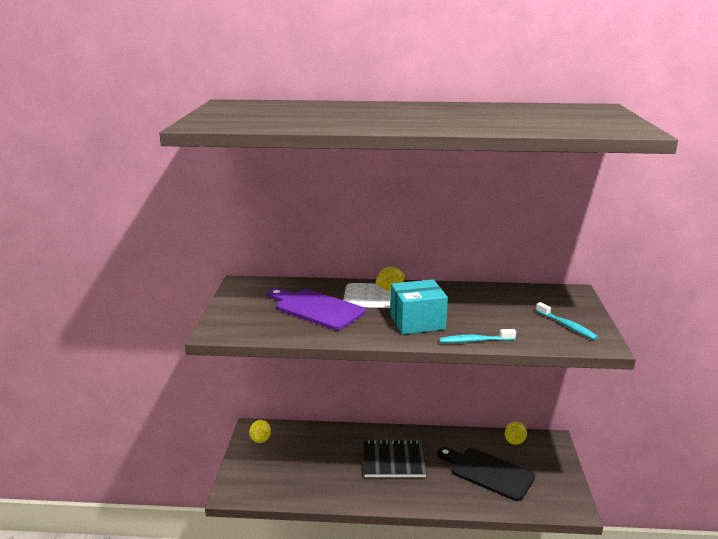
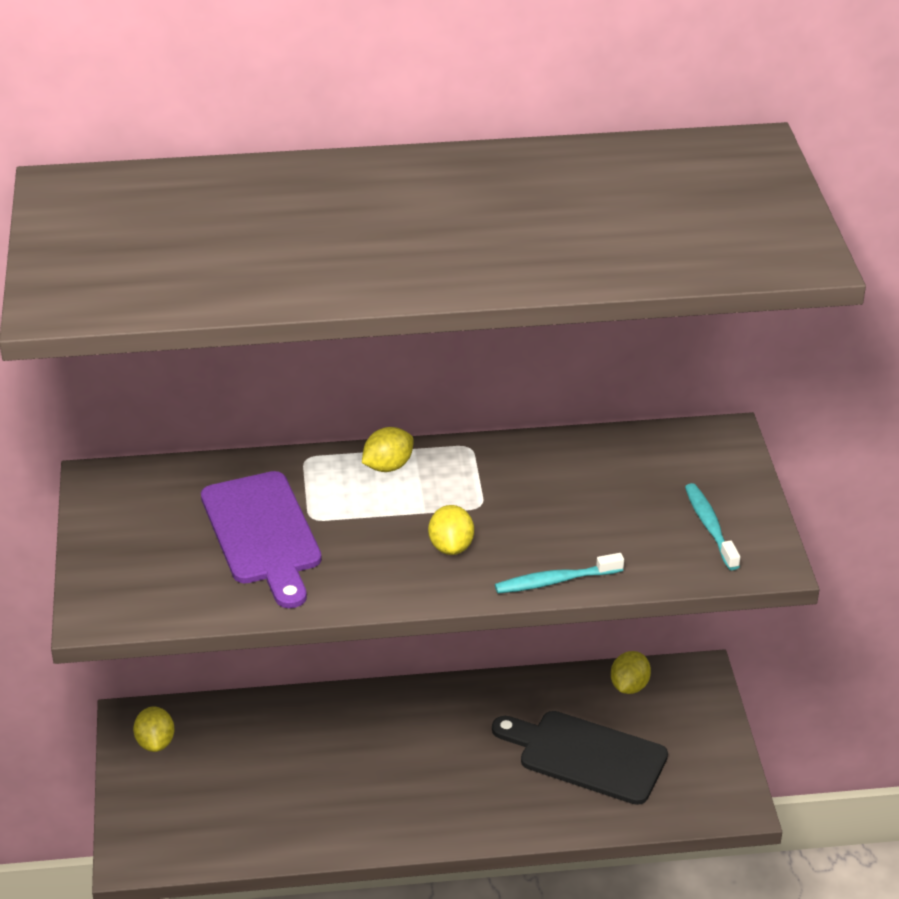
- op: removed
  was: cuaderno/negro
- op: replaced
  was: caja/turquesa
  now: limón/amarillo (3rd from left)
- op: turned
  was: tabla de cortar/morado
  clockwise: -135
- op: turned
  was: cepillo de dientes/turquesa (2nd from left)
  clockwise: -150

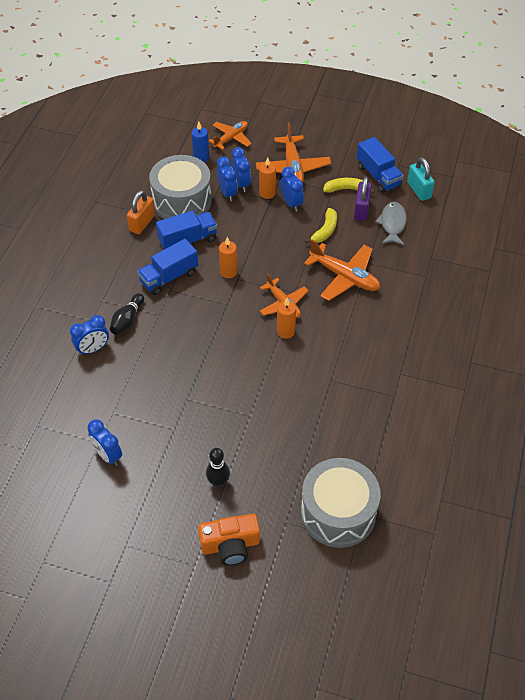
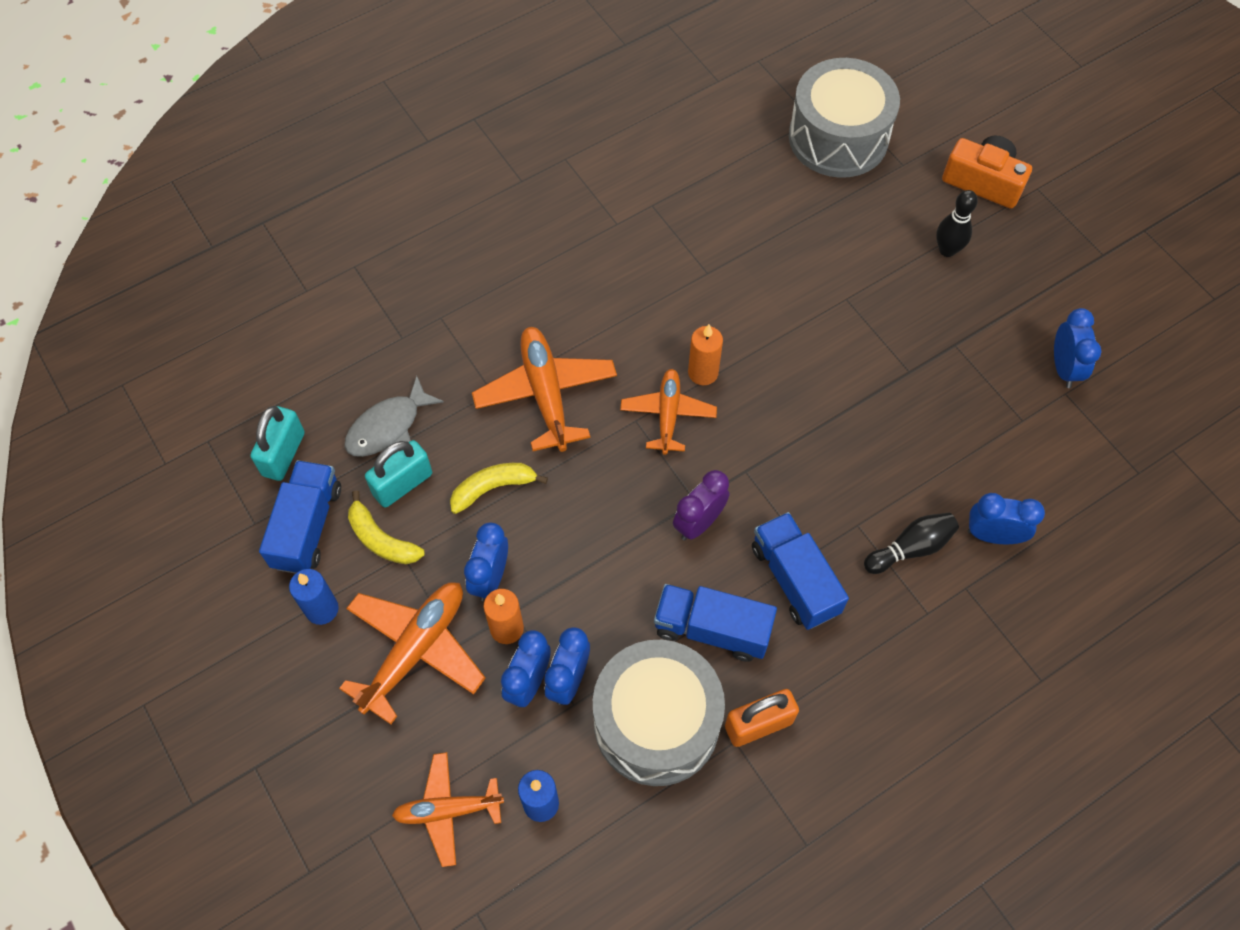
- op: added
  now: vela/azul (1st from left)
- op: replaced
  was: vela/naranja (1st from left)
  now: despertador/morado
- op: recoloured
  was: candado/morado
  now: candado/turquesa (2nd from left)
- op: turned
  was: camión/azul (1st from left in the first image)
  clockwise: -120

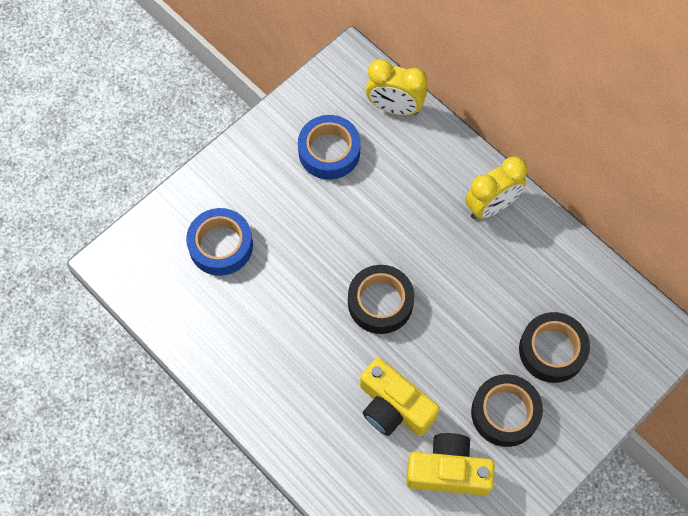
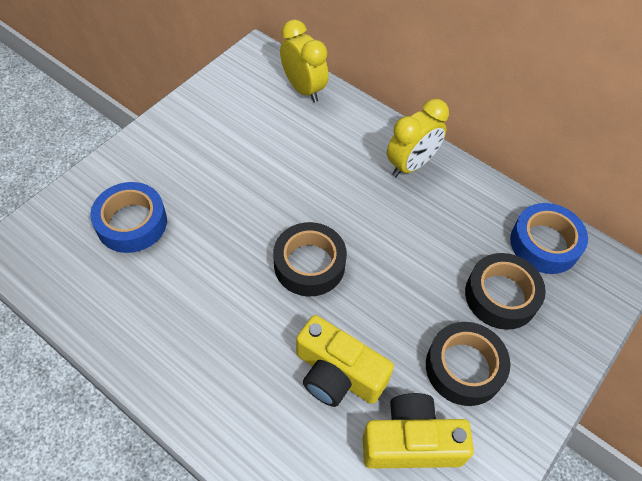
- op: moved
  was: cinta adhesiva/azul (2nd from left)
- op: turned
  was: despertador/amarillo (1st from left)
  clockwise: -135

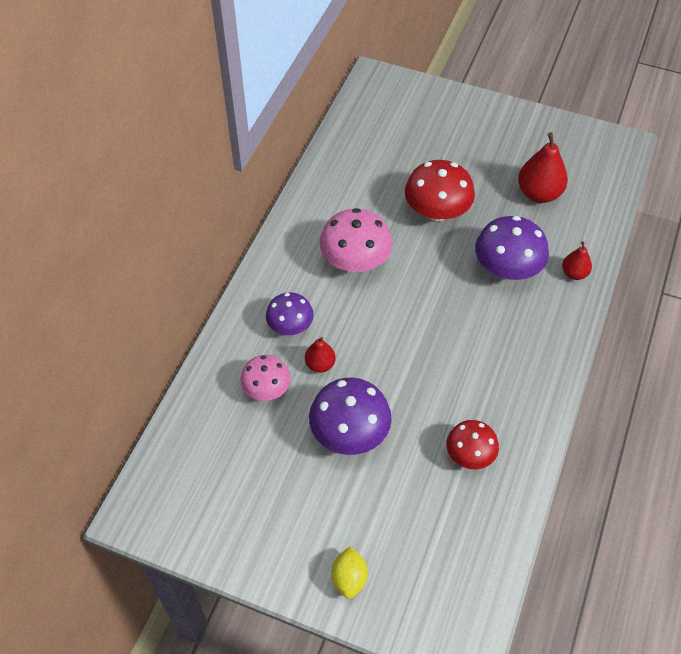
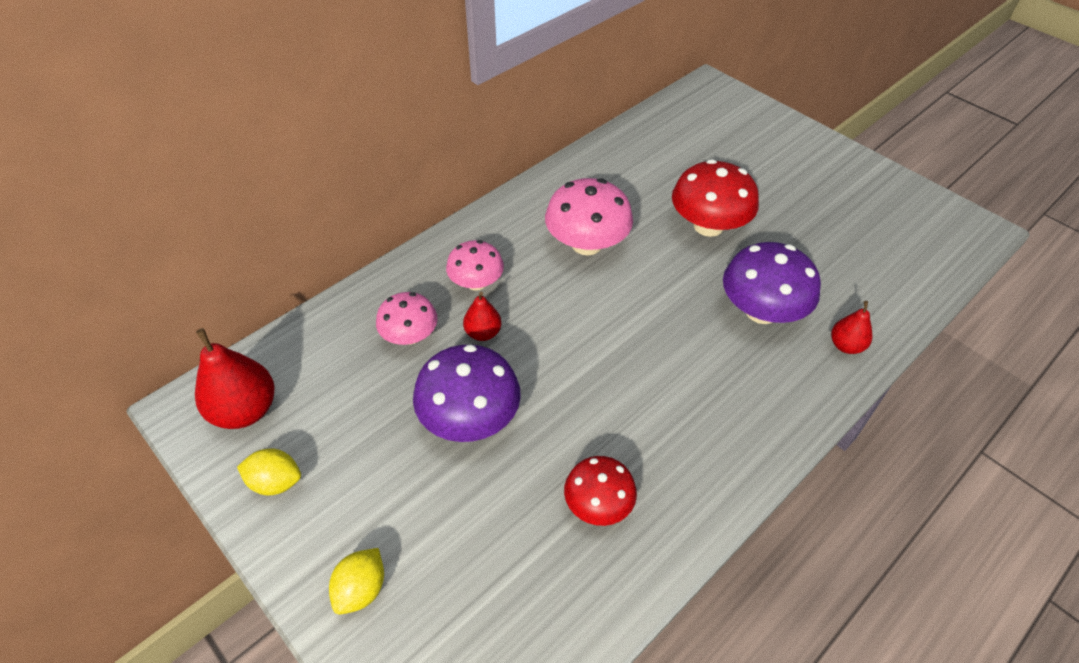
- op: added
  now: limón/amarillo (1st from left)
- op: moved
  was: pera/rojo (2nd from left in the first image)
  now: pera/rojo (1st from left)
- op: recoloured
  was: seta/morado (1st from left)
  now: seta/rosa (2nd from left)

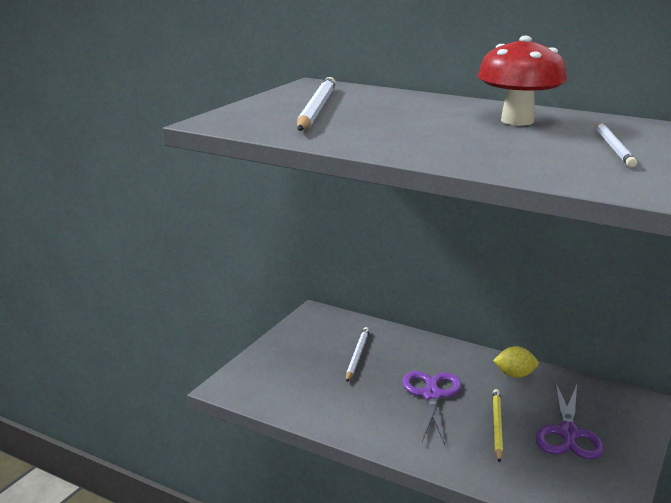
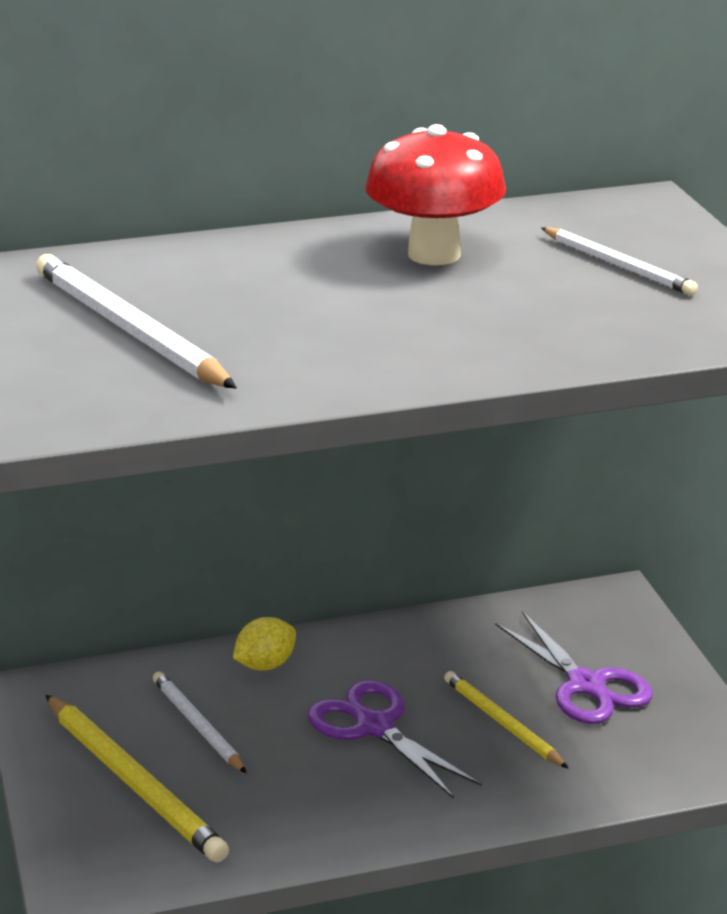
- op: added
  now: lápiz/amarillo (1st from left)
- op: moved
  was: limón/amarillo

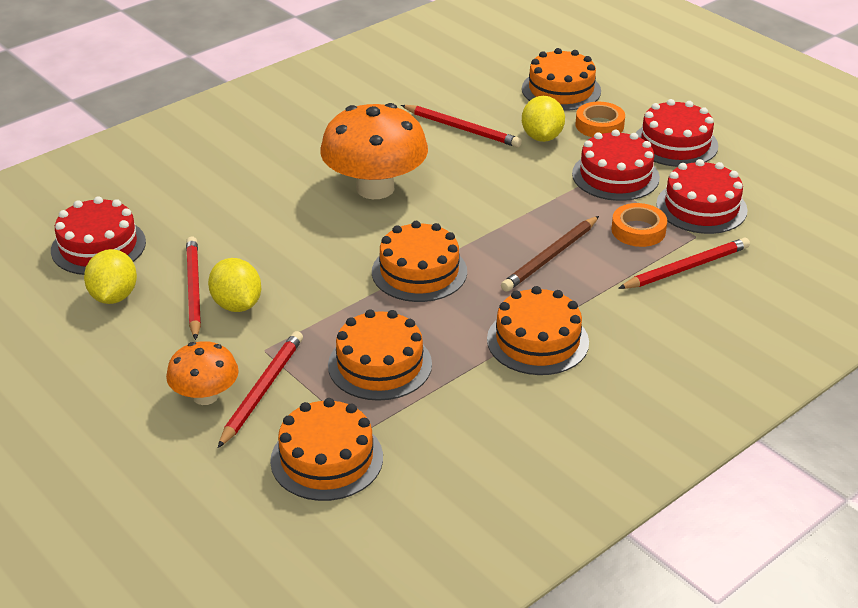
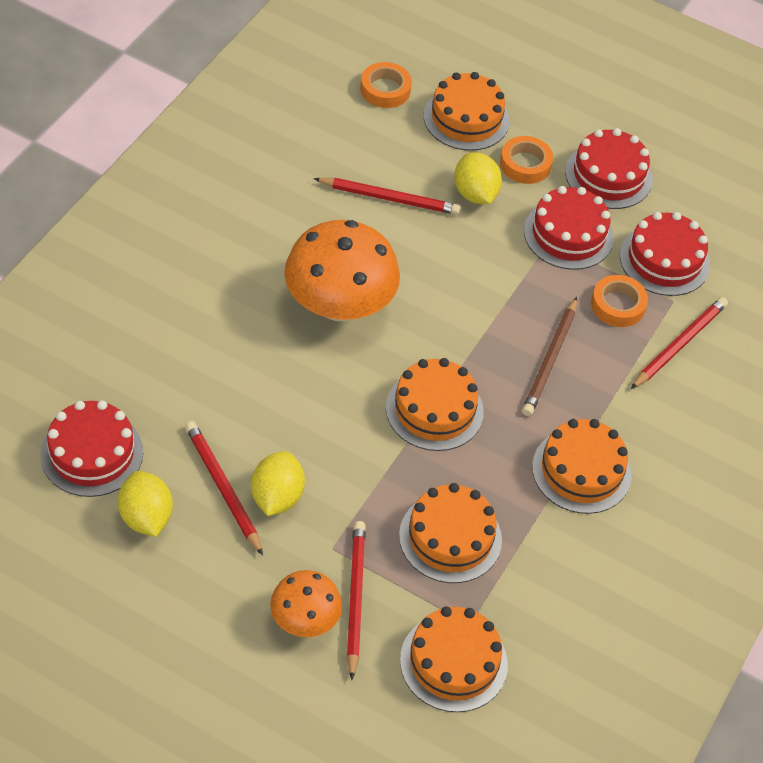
- op: added
  now: cinta adhesiva/naranja (1st from left)
- op: turned
  was: limón/amarillo (2nd from left)
  clockwise: 60

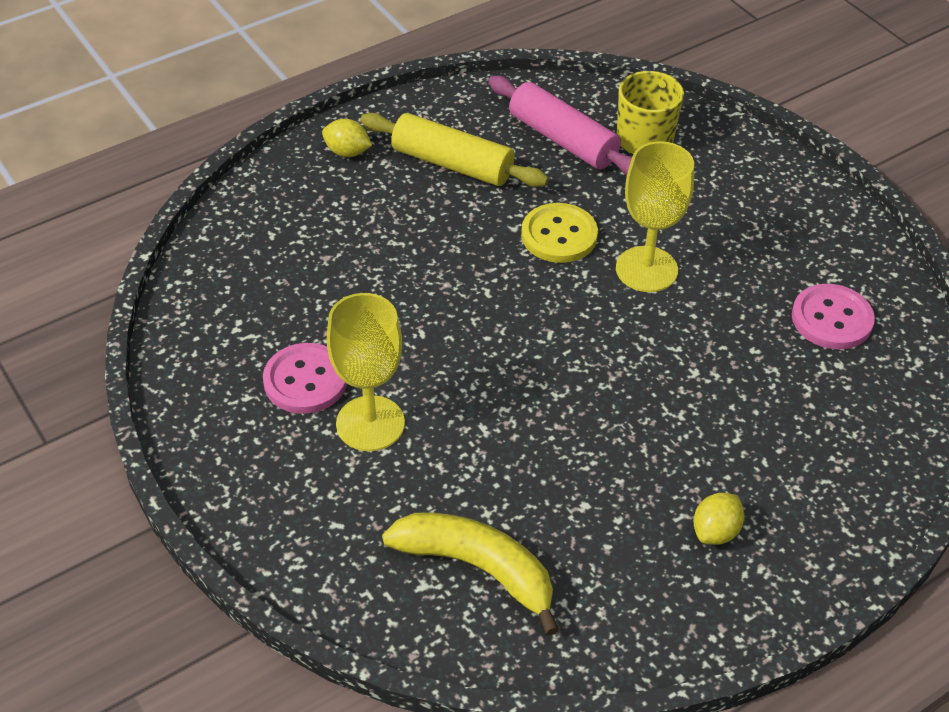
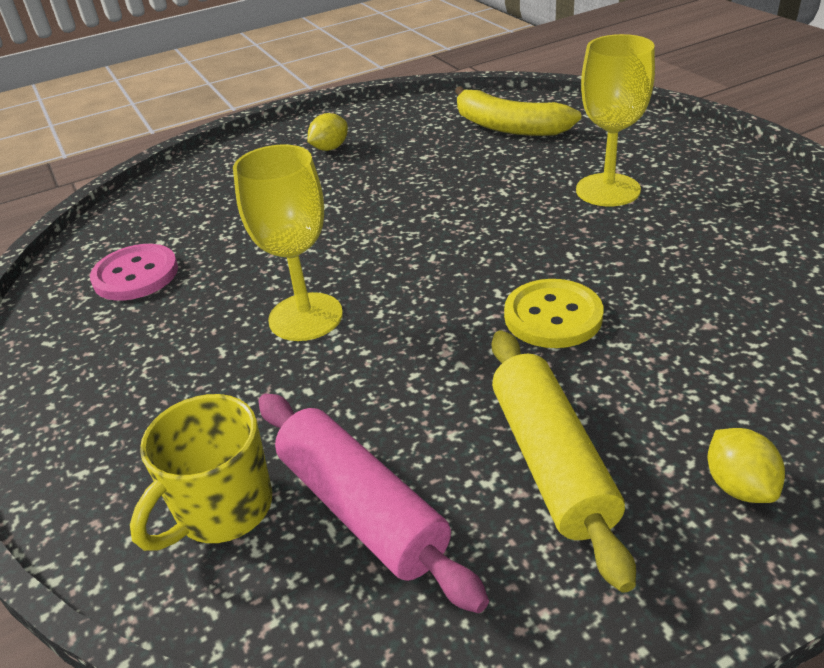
- op: removed
  was: botón/rosa (1st from left)
- op: moved
  was: botón/amarillo
- op: turned
  was: limón/amarillo (1st from left in the first image)
  clockwise: 45
- op: turned
  was: rodillo/amarillo
  clockwise: 45

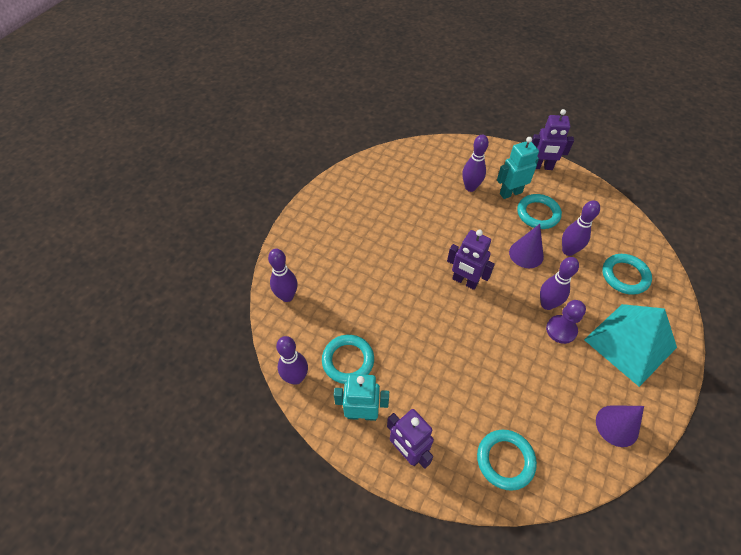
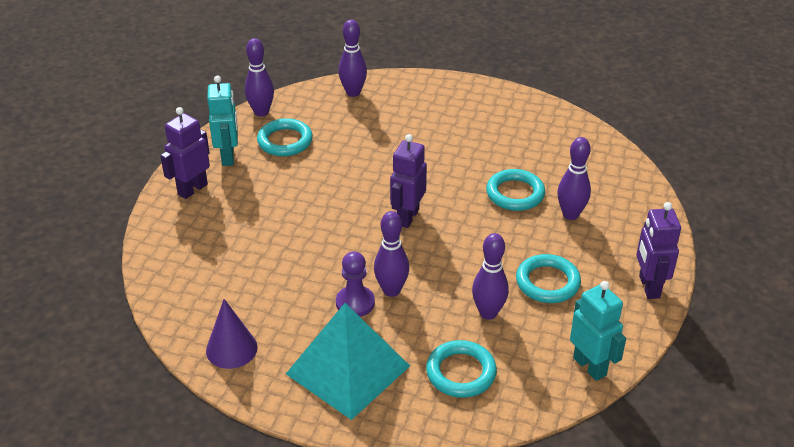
- op: removed
  was: cono/morado (1st from left)
- op: moved
  was: anillo/turquesa (2nd from left in the first image)
  now: anillo/turquesa (3rd from left)
- op: moved
  was: robot/turquesa (2nd from left)

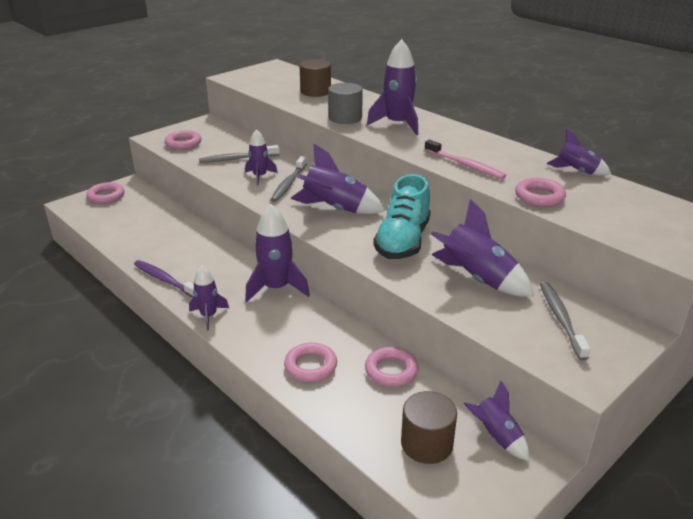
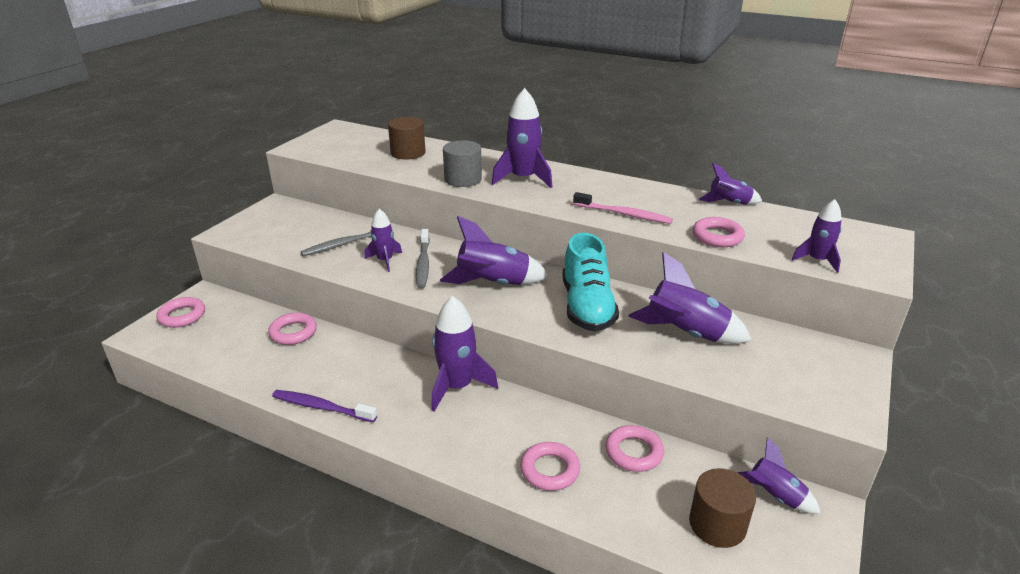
- op: removed
  was: cepillo de dientes/gris (3rd from left)
- op: moved
  was: anillo/rosa (2nd from left)
- op: moved
  was: cohete/morado (1st from left in the first image)
  now: cohete/morado (8th from left)

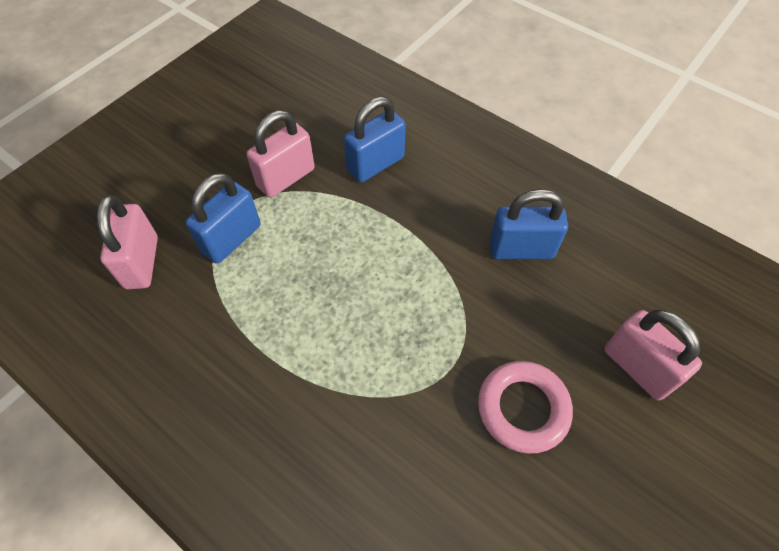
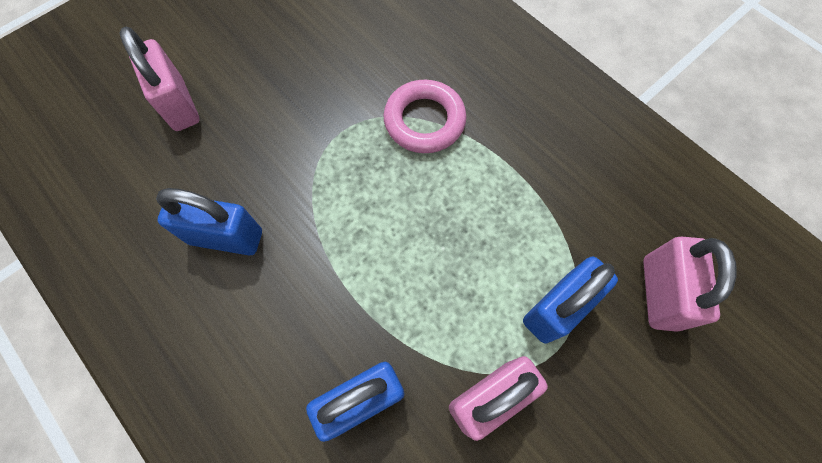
- op: moved
  was: anillo/rosa

